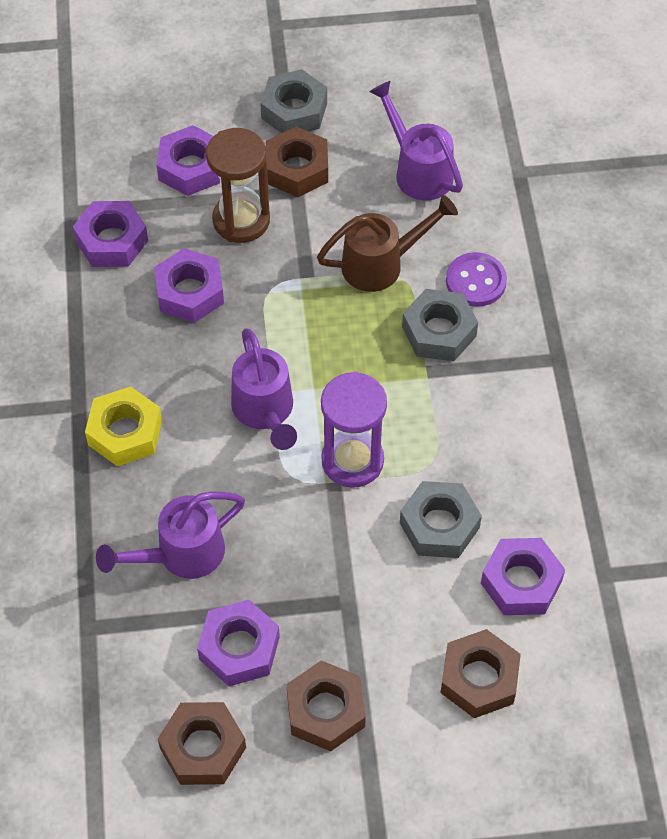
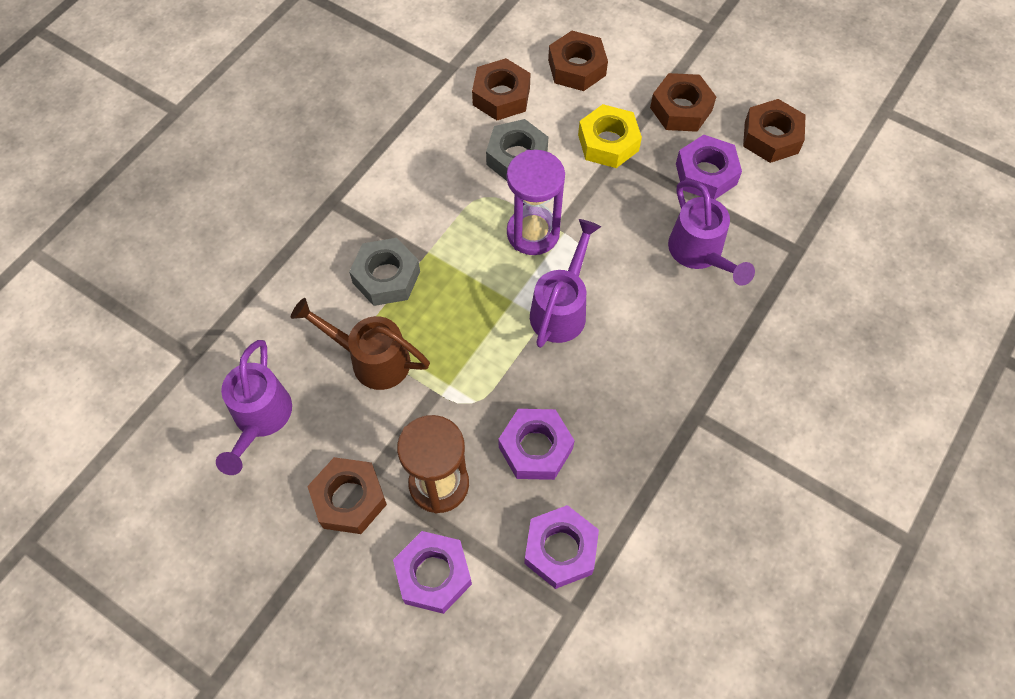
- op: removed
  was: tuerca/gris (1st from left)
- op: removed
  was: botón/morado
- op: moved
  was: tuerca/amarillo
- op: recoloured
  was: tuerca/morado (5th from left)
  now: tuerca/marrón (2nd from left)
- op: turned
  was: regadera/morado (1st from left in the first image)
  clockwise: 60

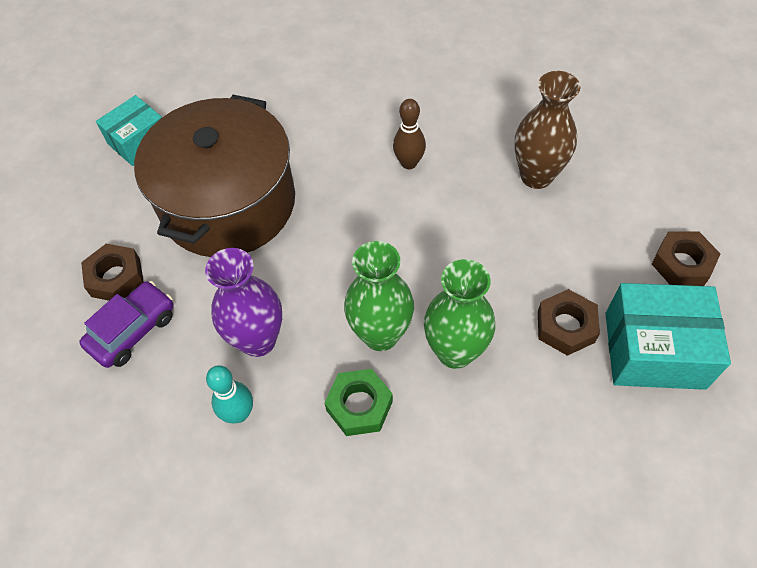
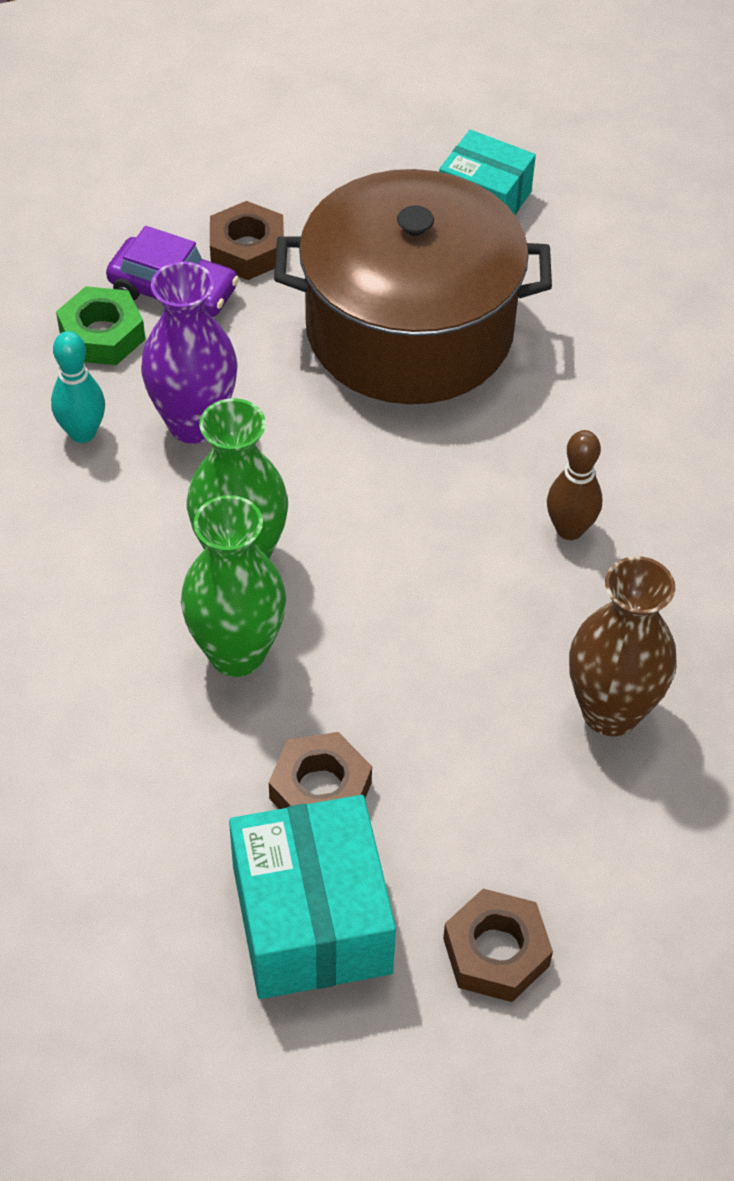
- op: moved
  was: tuerca/verde

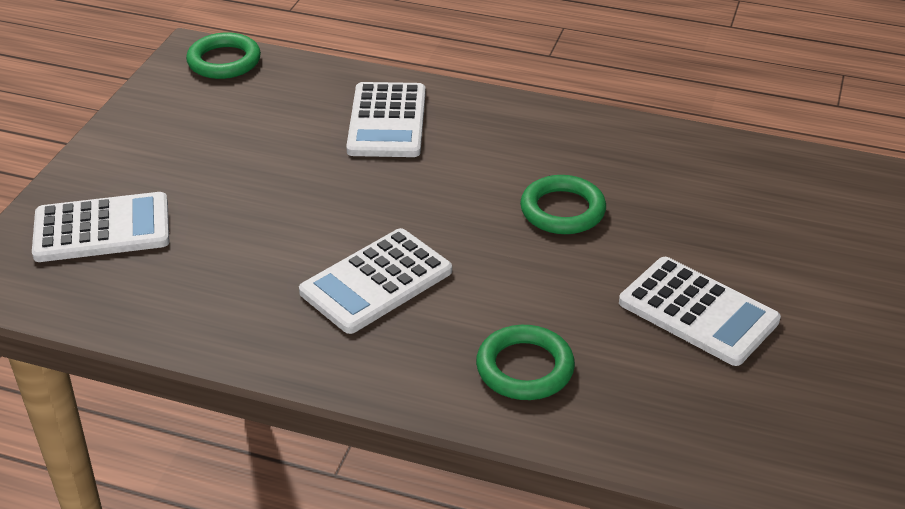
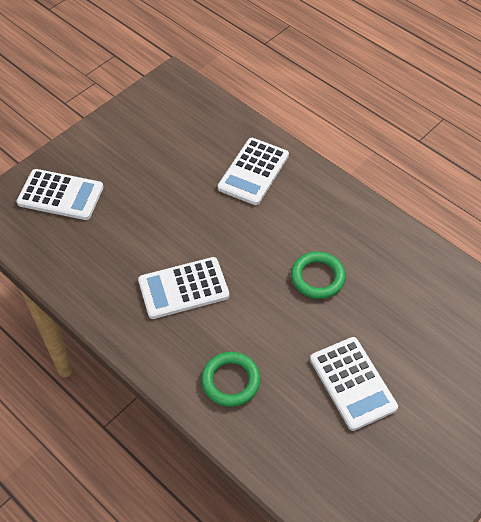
- op: removed
  was: anillo/verde (1st from left)

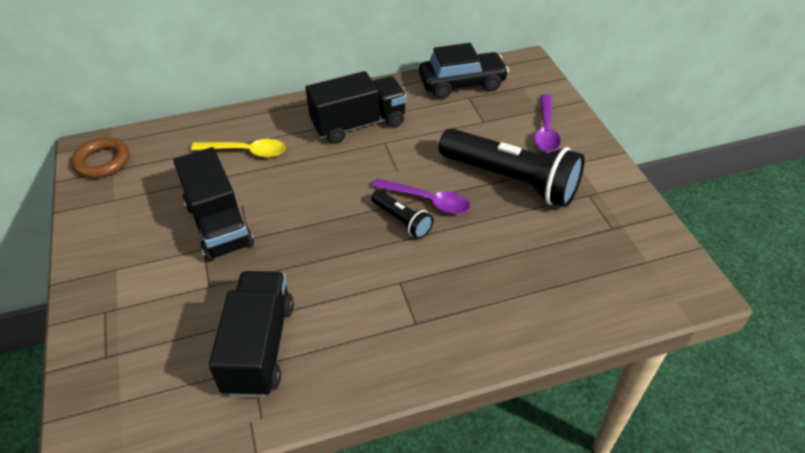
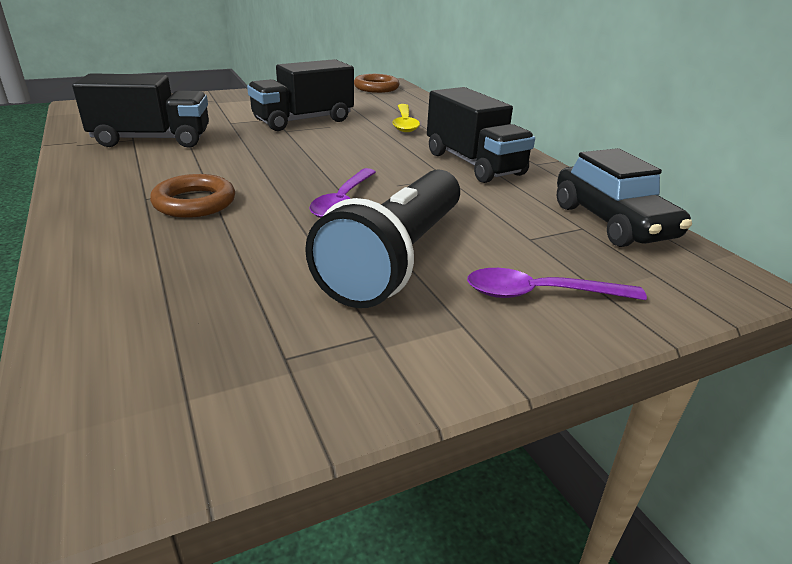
- op: removed
  was: lámpara de mano/negro (1st from left)
- op: added
  now: anillo/marrón (1st from left)

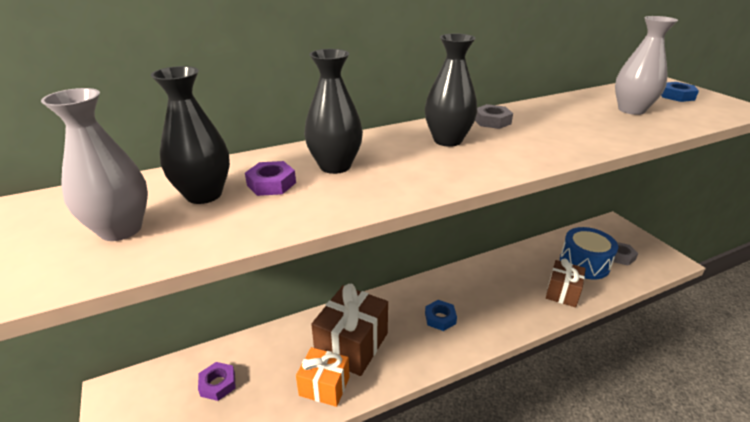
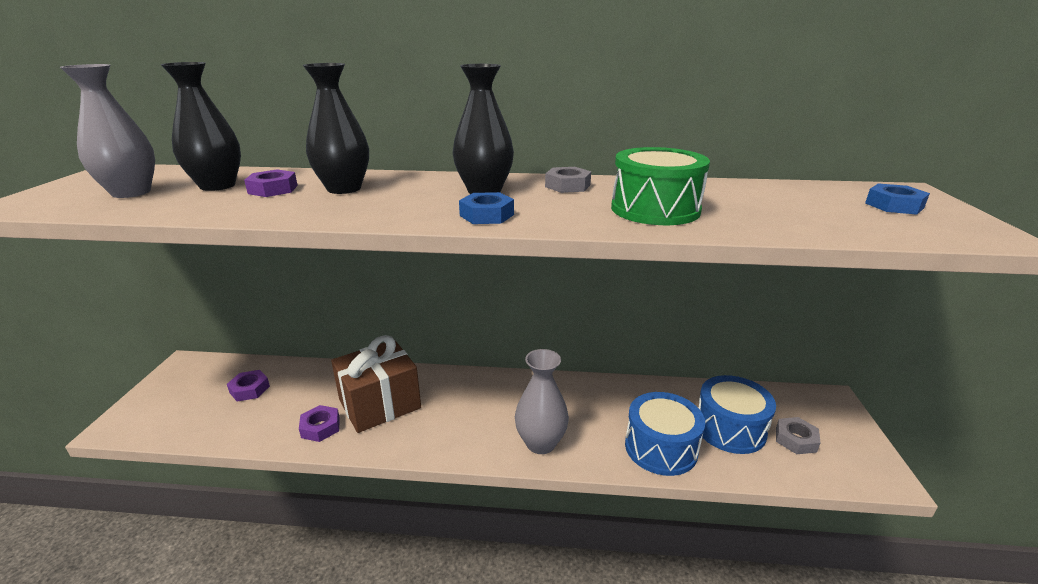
- op: added
  now: tambor/verde
- op: moved
  was: tuerca/azul (1st from left)
- op: moved
  was: florero/gris (2nd from left)
- op: replaced
  was: regalo/naranja
  now: tuerca/morado (3rd from left)
- op: replaced
  was: regalo/marrón (2nd from left)
  now: tambor/azul (1st from left)

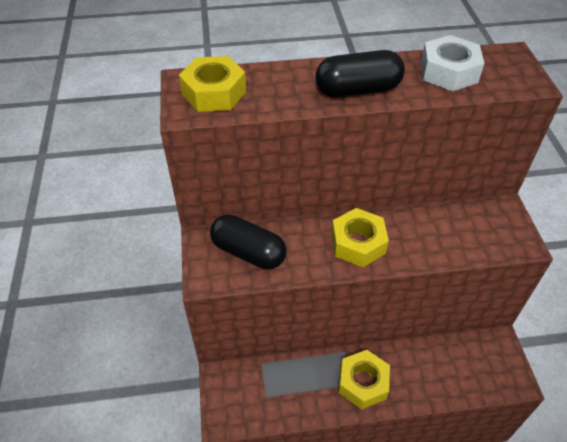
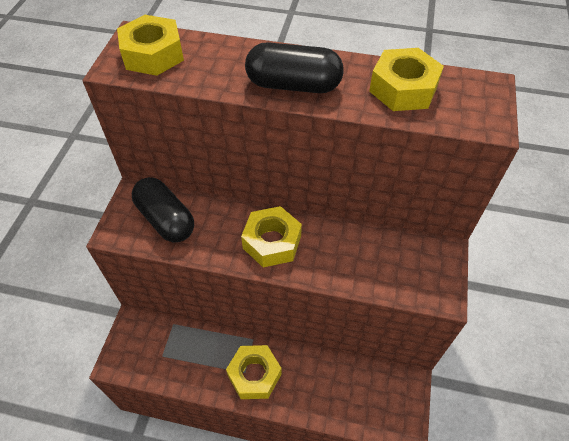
- op: recoloured
  was: tuerca/blanco
  now: tuerca/amarillo (4th from left)

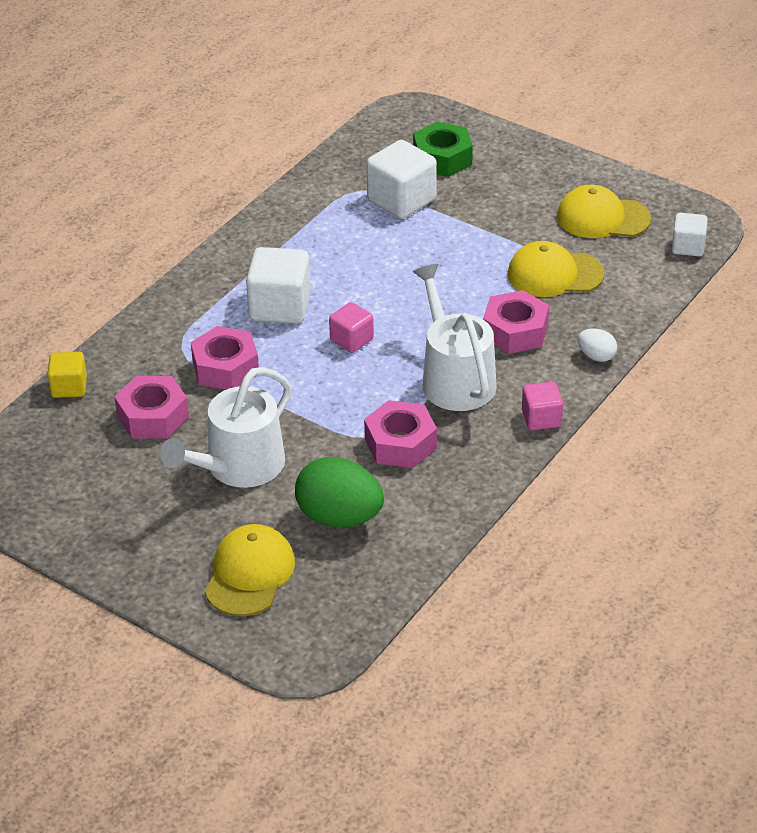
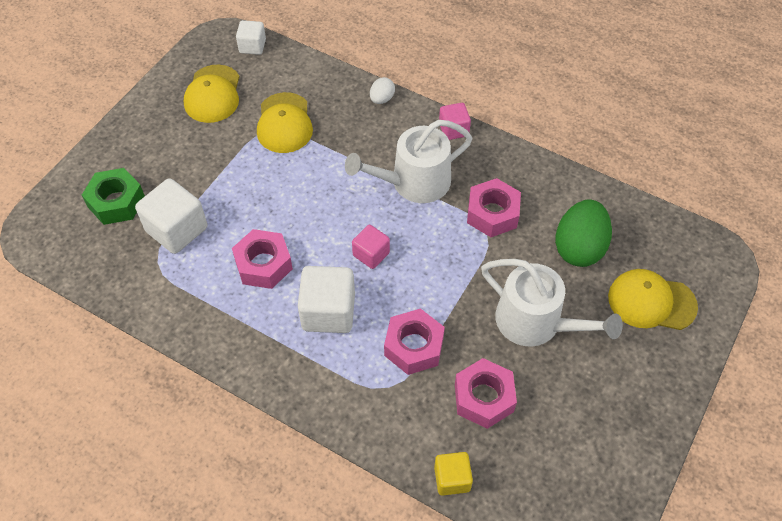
- op: moved
  was: tuerca/rosa (4th from left in the first image)
  now: tuerca/rosa (1st from left)

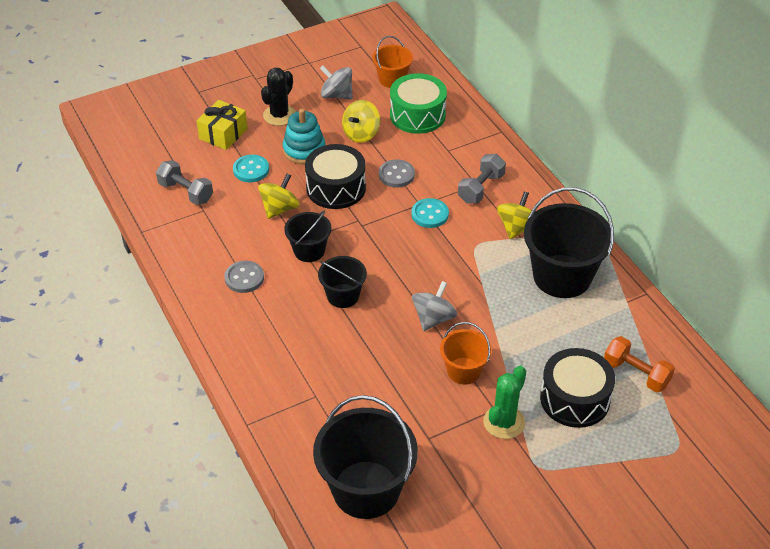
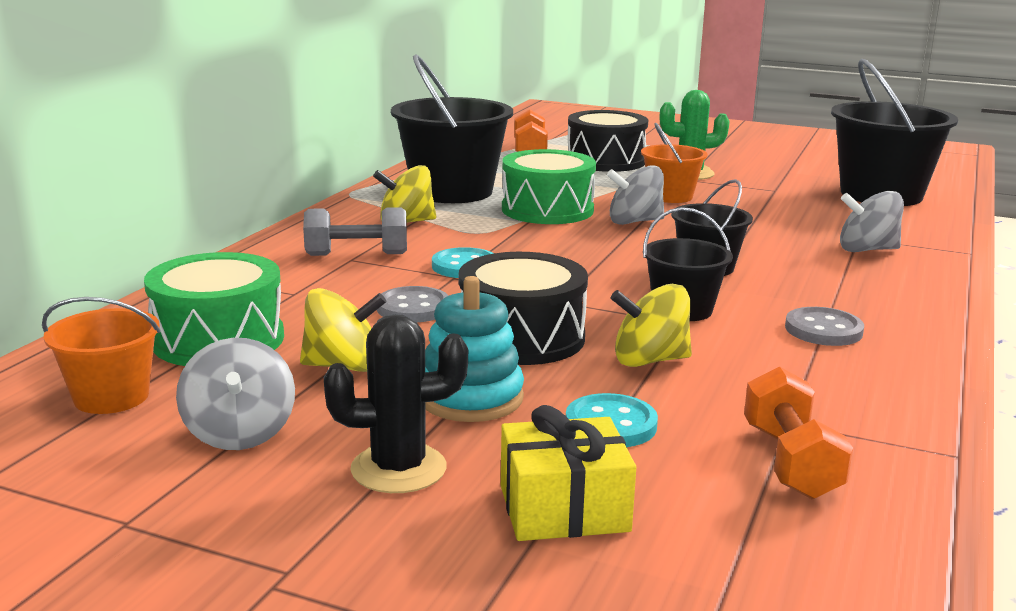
- op: added
  now: tambor/verde (2nd from left)
- op: added
  now: peonza/gris (3rd from left)
- op: recoloured
  was: mancuerna/gris (1st from left)
  now: mancuerna/naranja (2nd from left)

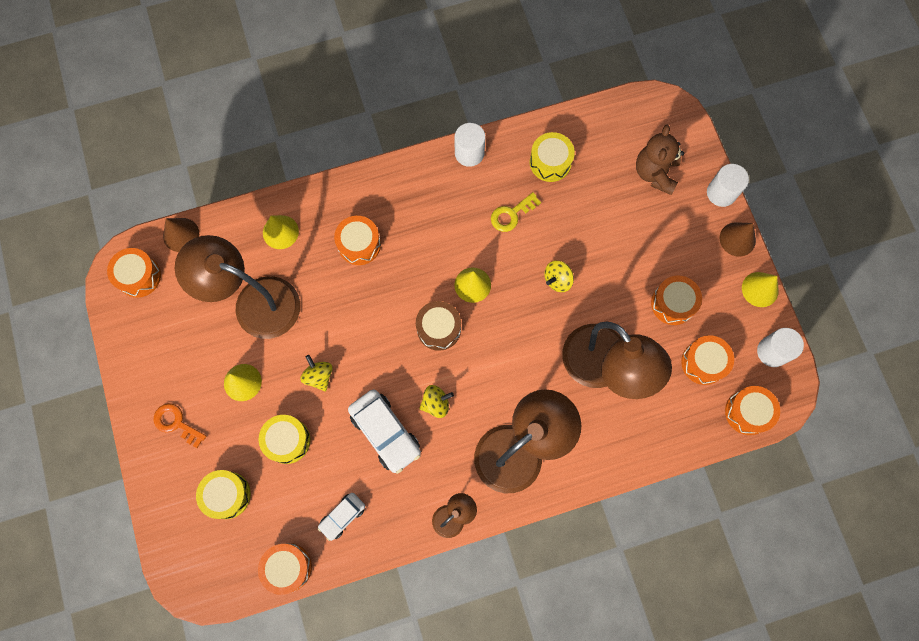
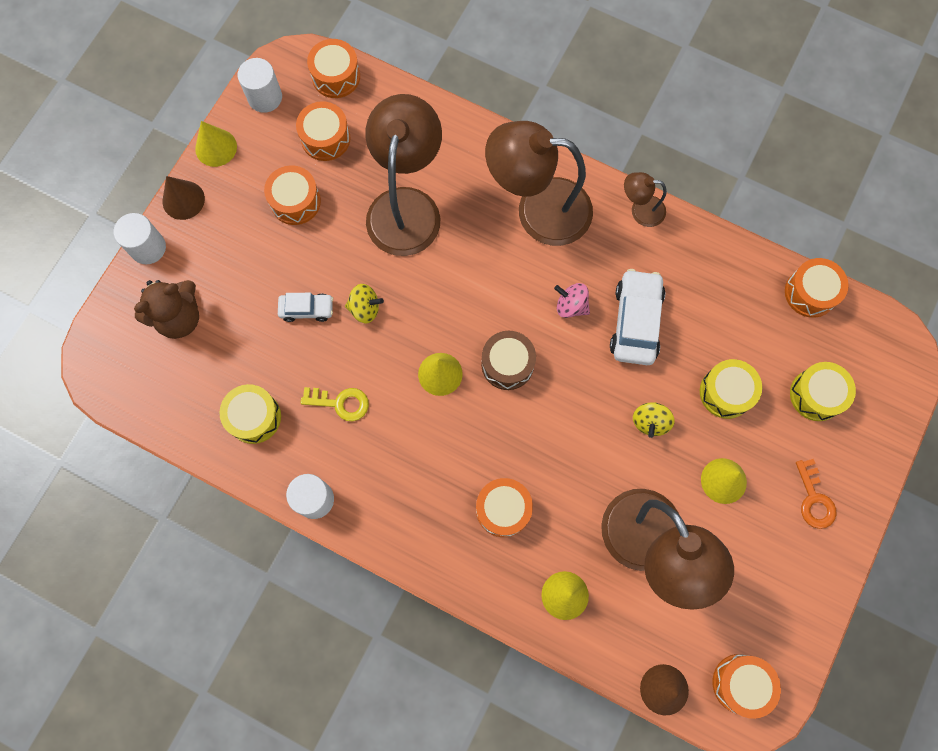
- op: moved
  was: coche/blanco (1st from left)
- op: recoloured
  was: peonza/amarillo (2nd from left)
  now: peonza/rosa

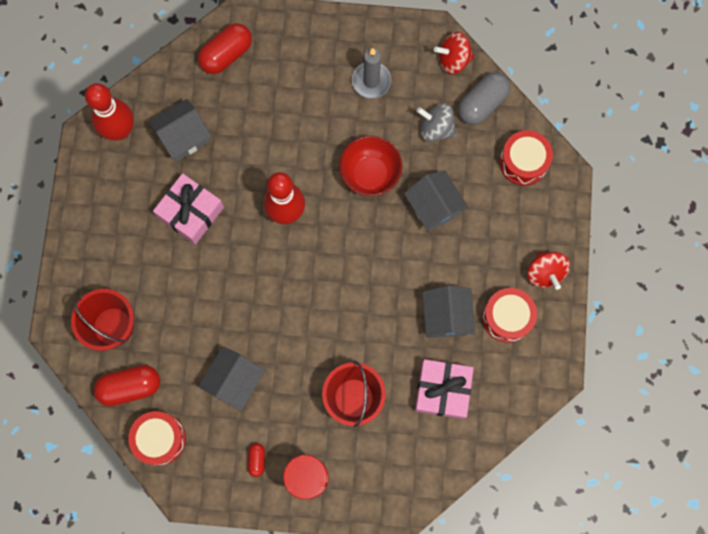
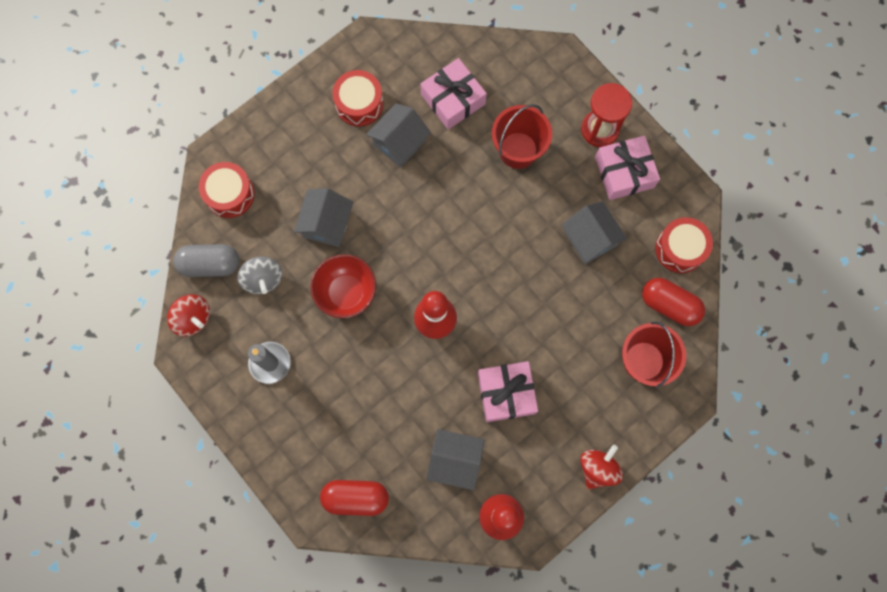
- op: moved
  was: peonza/rojo (2nd from left)
- op: replaced
  was: cápsula/rojo (3rd from left)
  now: regalo/rosa (3rd from left)
- op: turned
  was: casa/gris (2nd from left in the first image)
  clockwise: 75

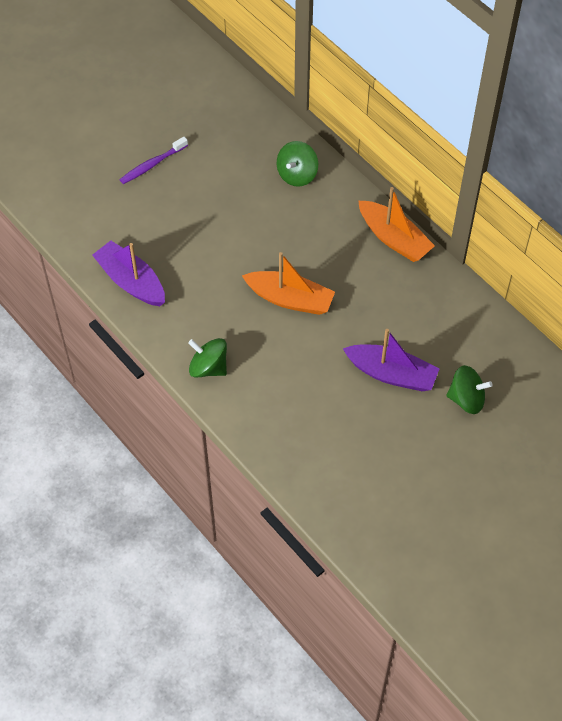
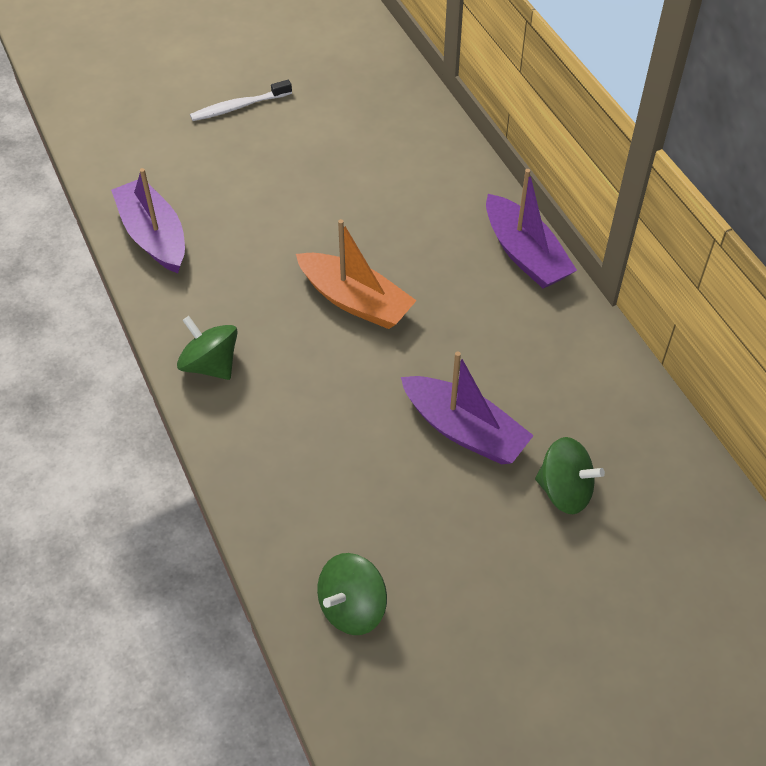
- op: moved
  was: peonza/verde (2nd from left)
- op: recoloured
  was: cepillo de dientes/morado
  now: cepillo de dientes/blanco
- op: recoloured
  was: barco/naranja (2nd from left)
  now: barco/morado (3rd from left)

